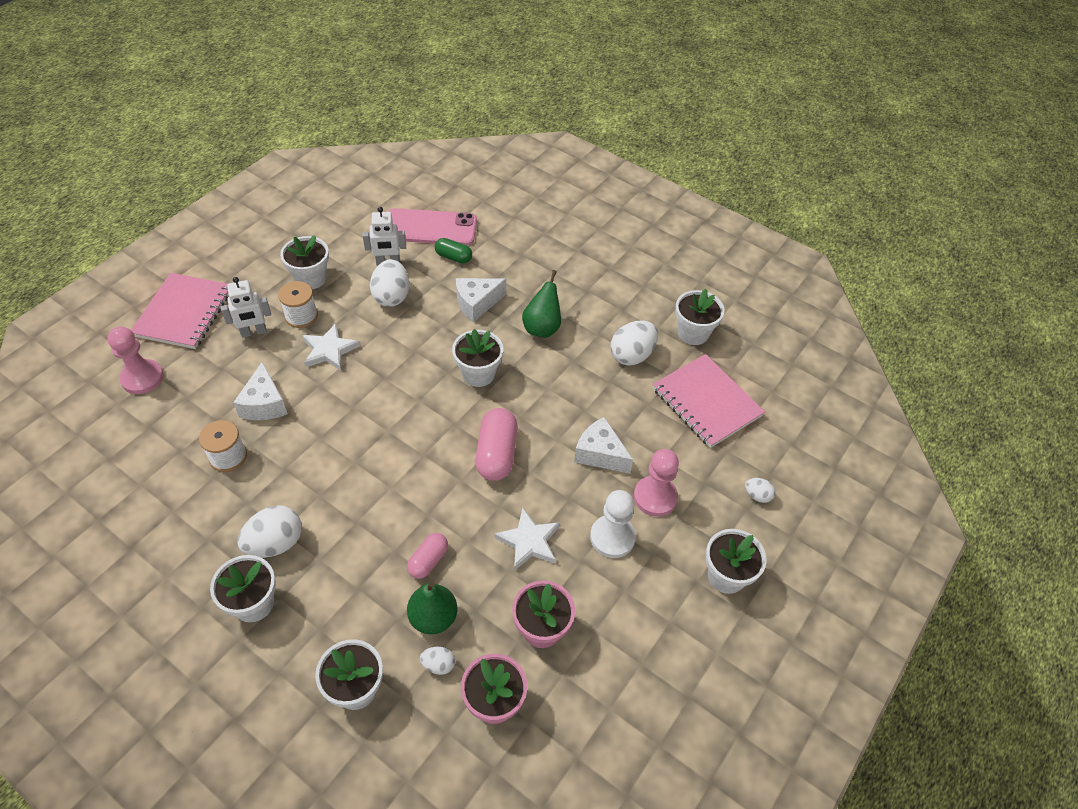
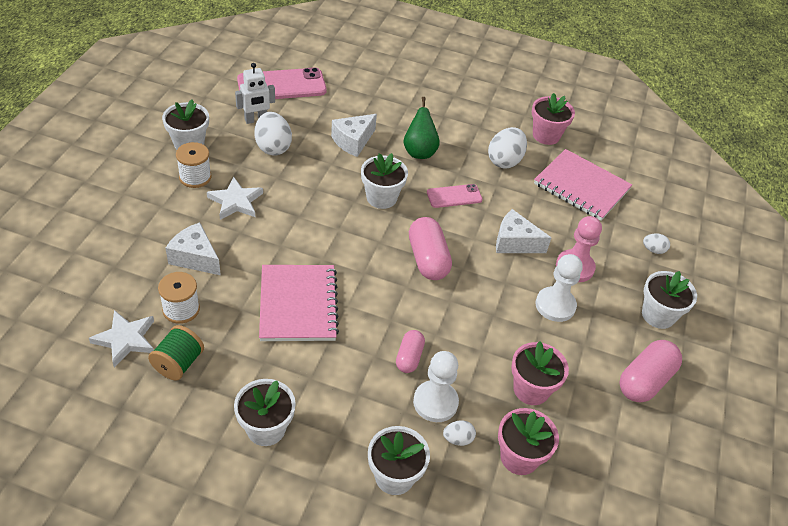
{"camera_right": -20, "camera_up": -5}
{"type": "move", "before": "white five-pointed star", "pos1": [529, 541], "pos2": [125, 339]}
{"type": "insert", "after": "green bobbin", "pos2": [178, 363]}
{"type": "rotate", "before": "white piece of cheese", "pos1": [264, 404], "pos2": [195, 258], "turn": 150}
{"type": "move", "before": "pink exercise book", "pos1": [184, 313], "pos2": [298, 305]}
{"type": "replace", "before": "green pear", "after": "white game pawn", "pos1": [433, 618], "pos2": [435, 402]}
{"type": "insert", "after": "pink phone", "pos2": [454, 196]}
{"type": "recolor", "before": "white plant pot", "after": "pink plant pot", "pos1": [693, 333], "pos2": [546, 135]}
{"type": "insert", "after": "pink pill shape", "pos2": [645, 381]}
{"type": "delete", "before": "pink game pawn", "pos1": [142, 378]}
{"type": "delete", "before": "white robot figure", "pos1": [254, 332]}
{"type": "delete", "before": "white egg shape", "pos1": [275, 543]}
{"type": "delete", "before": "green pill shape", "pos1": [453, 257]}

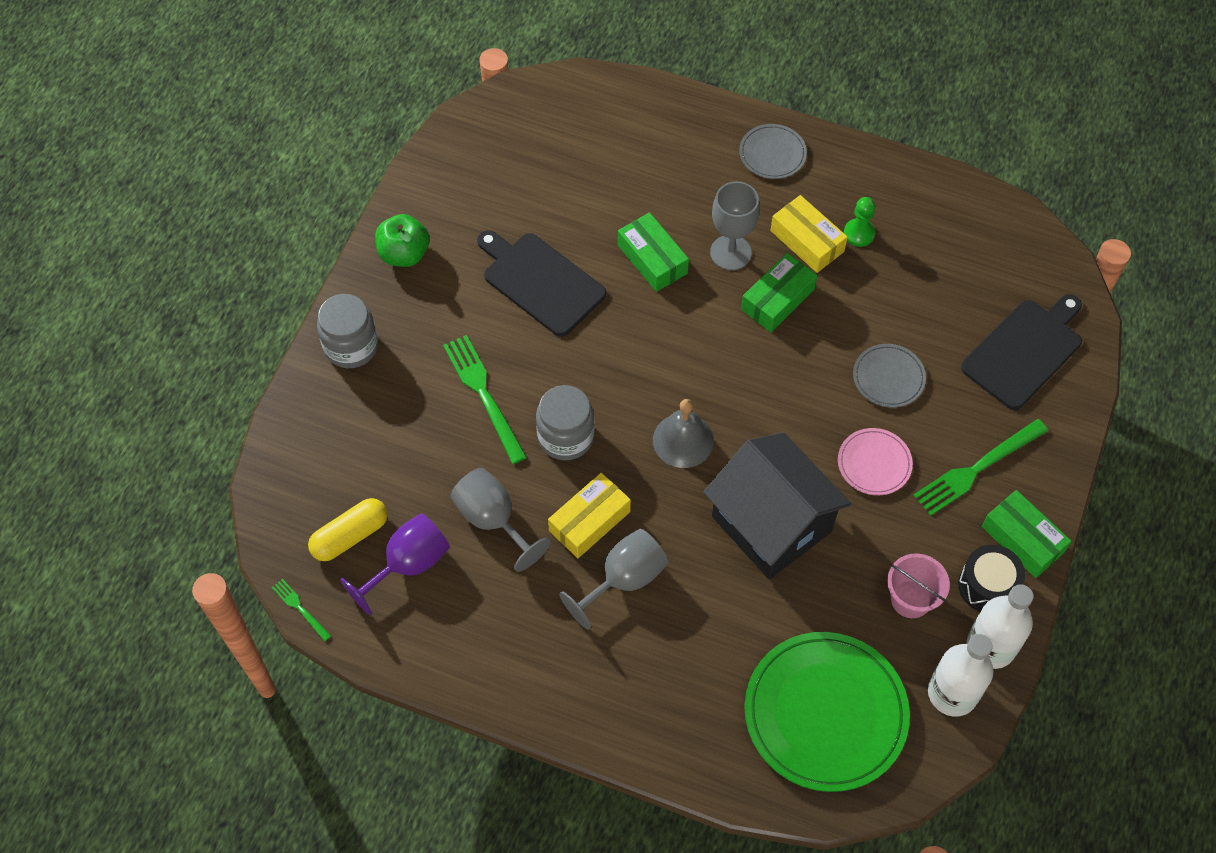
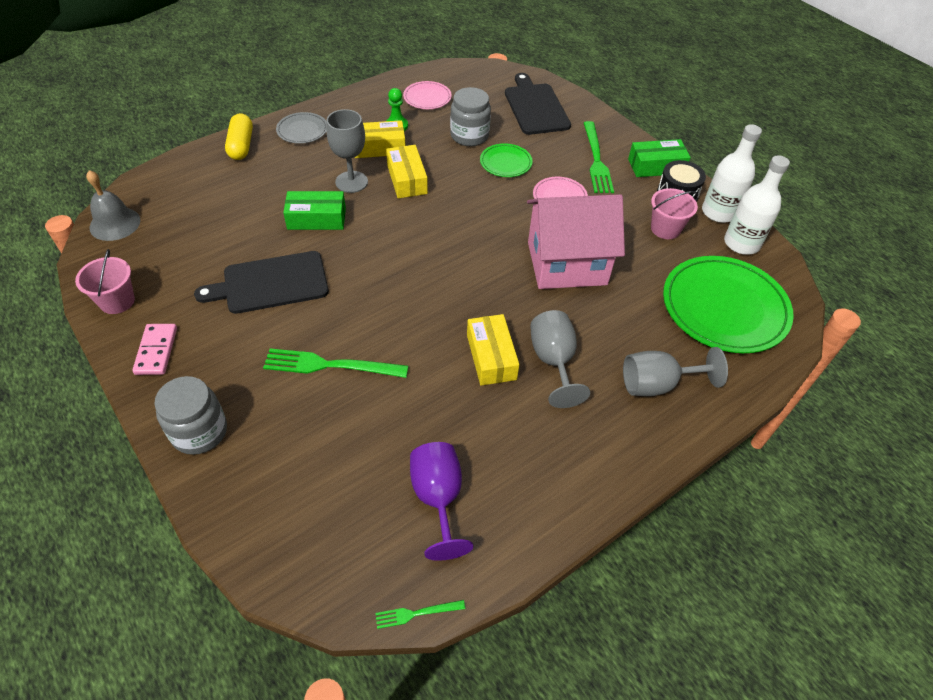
{"camera_right": -60, "camera_up": -10}
{"type": "insert", "after": "pink pail", "pos2": [117, 301]}
{"type": "move", "before": "ash-grey bell", "pos1": [683, 440], "pos2": [115, 223]}
{"type": "replace", "before": "green toy apple", "after": "pink domino piece", "pos1": [404, 254], "pos2": [156, 351]}
{"type": "move", "before": "golden pill shape", "pos1": [350, 536], "pos2": [241, 145]}
{"type": "recolor", "before": "green package", "after": "golden package", "pos1": [777, 300], "pos2": [407, 179]}
{"type": "insert", "after": "pink flat dish", "pos2": [427, 98]}
{"type": "move", "before": "ash-grey preserve jar", "pos1": [565, 437], "pos2": [469, 136]}
{"type": "recolor", "before": "ash-grey flat dish", "after": "green flat dish", "pos1": [888, 377], "pos2": [505, 163]}
{"type": "recolor", "before": "ebony cottage", "after": "pink cottage", "pos1": [771, 524], "pos2": [567, 263]}
{"type": "move", "before": "ash-grey goblet", "pos1": [493, 520], "pos2": [657, 384]}

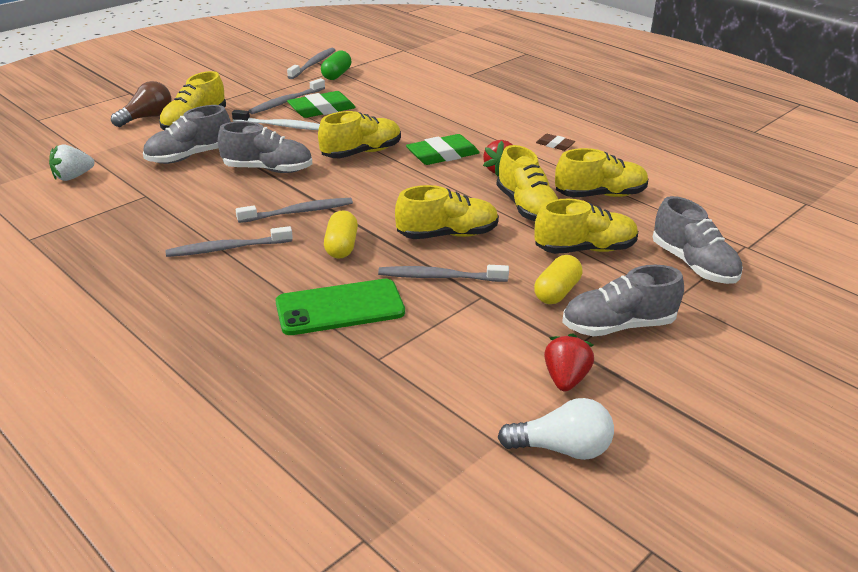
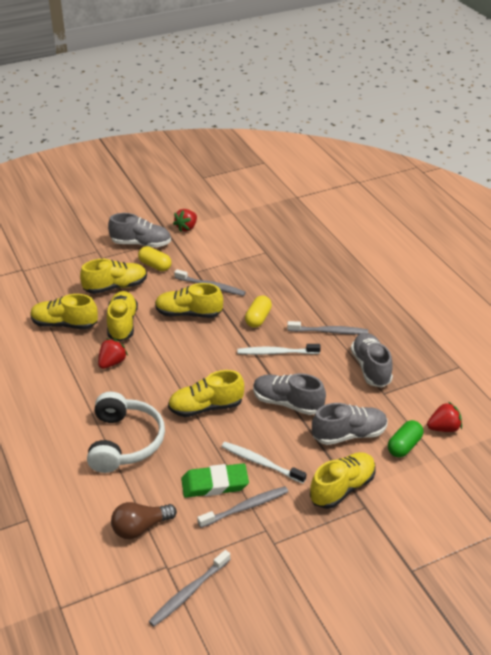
{"camera_right": -160, "camera_up": 5}
{"type": "rotate", "before": "golden shoe", "pos1": [585, 249], "pos2": [115, 287], "turn": 150}
{"type": "insert", "after": "white headphones", "pos2": [124, 442]}
{"type": "move", "before": "brown bulb", "pos1": [147, 117], "pos2": [140, 527]}
{"type": "rotate", "before": "golden pill shape", "pos1": [557, 292], "pos2": [155, 266], "turn": 75}
{"type": "recolor", "before": "ash-grey dental brush", "after": "white dental brush", "pos1": [298, 212], "pos2": [276, 352]}
{"type": "move", "before": "ash-grey shoe", "pos1": [693, 264], "pos2": [370, 368]}
{"type": "move", "before": "green pill shape", "pos1": [336, 75], "pos2": [404, 446]}
{"type": "recolor", "before": "white toy strawberry", "after": "crimson toy strawberry", "pos1": [73, 177], "pos2": [443, 428]}
{"type": "delete", "before": "green phone", "pos1": [340, 308]}
{"type": "delete", "before": "green gum eraser", "pos1": [442, 154]}
{"type": "delete", "before": "white bulb", "pos1": [561, 448]}
{"type": "delete", "before": "brown gum eraser", "pos1": [555, 145]}

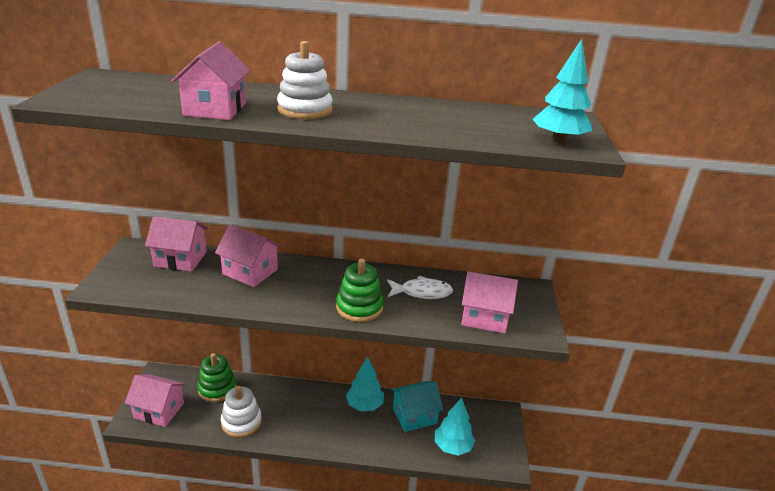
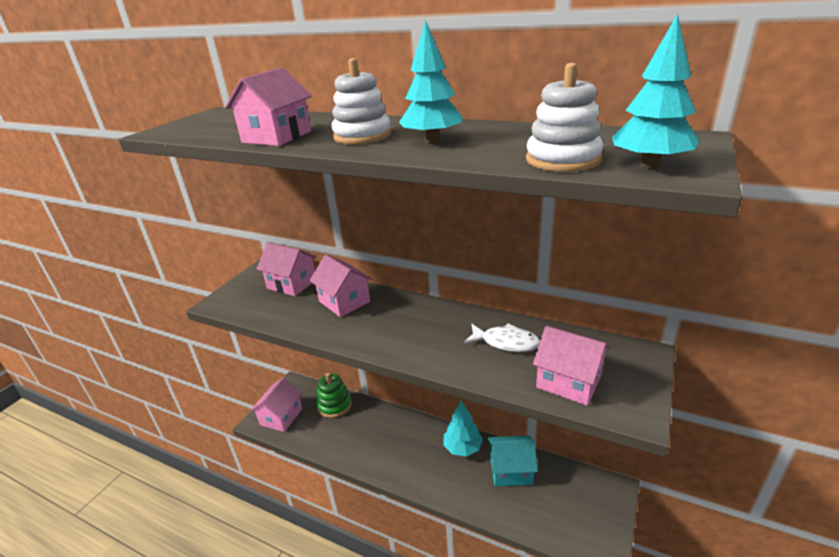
{"camera_right": 25, "camera_up": 0}
{"type": "rotate", "before": "pink cottage", "pos1": [159, 410], "pos2": [281, 416], "turn": 75}
{"type": "move", "before": "aqua toy tree", "pos1": [452, 446], "pos2": [432, 140]}
{"type": "move", "before": "white stacking toy", "pos1": [241, 422], "pos2": [563, 160]}
{"type": "delete", "before": "green stacking toy", "pos1": [359, 307]}

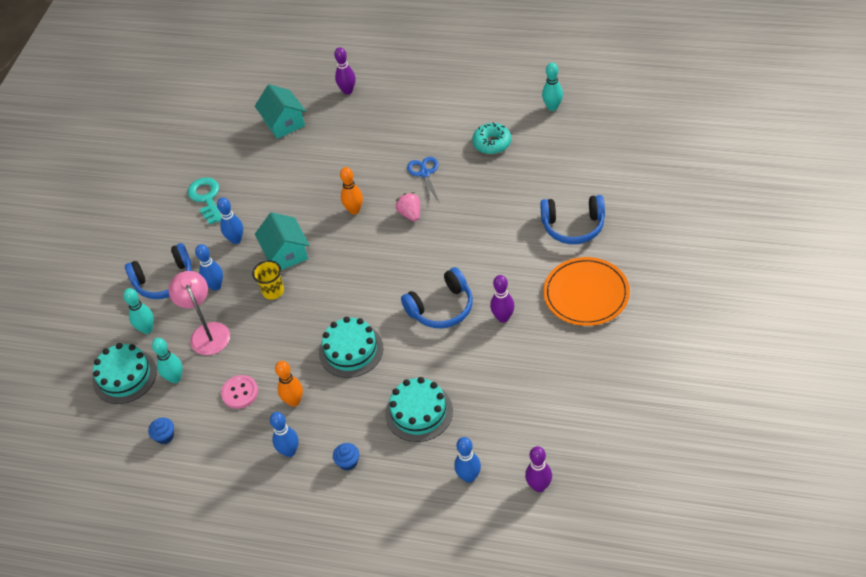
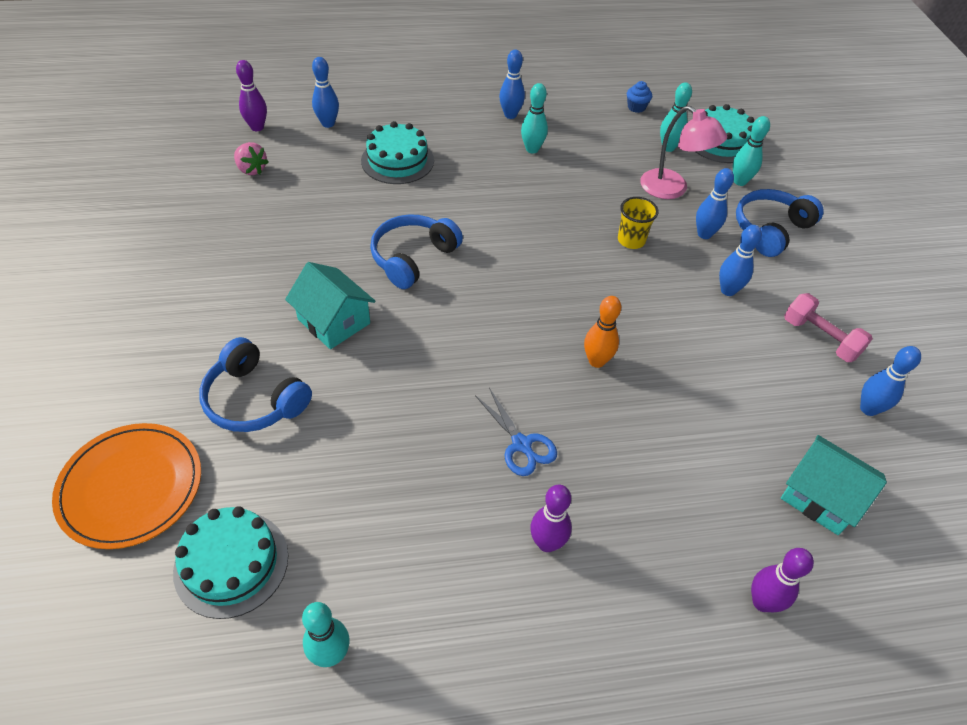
{"camera_right": 150, "camera_up": 0}
{"type": "move", "before": "orange-coloured flat dish", "pos1": [586, 294], "pos2": [131, 487]}
{"type": "move", "before": "aqua gateau", "pos1": [351, 350], "pos2": [231, 563]}
{"type": "rotate", "before": "cobalt headphones", "pos1": [573, 226], "pos2": [255, 399], "turn": -120}
{"type": "move", "before": "pink toy strawberry", "pos1": [410, 214], "pos2": [251, 169]}
{"type": "move", "before": "aqua cottage", "pos1": [286, 253], "pos2": [334, 321]}
{"type": "recolor", "before": "orange-coloured skittle", "after": "aqua skittle", "pos1": [294, 401], "pos2": [532, 149]}
{"type": "move", "before": "purple skittle", "pos1": [503, 318], "pos2": [547, 543]}
{"type": "replace", "before": "aqua door key", "after": "pink free weight", "pos1": [206, 198], "pos2": [820, 338]}
{"type": "insert", "after": "cobalt skittle", "pos2": [868, 409]}
{"type": "delete", "before": "pink shirt button", "pos1": [240, 393]}
{"type": "delete", "before": "cobalt cupcake", "pos1": [348, 462]}
{"type": "delete", "before": "aqua doughnut", "pos1": [492, 143]}

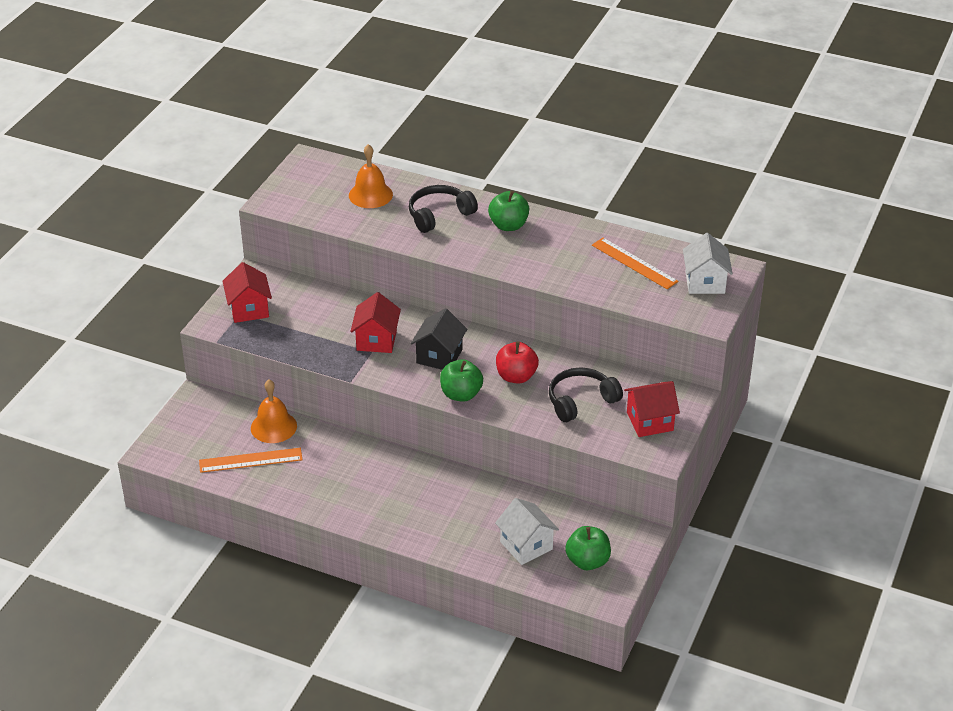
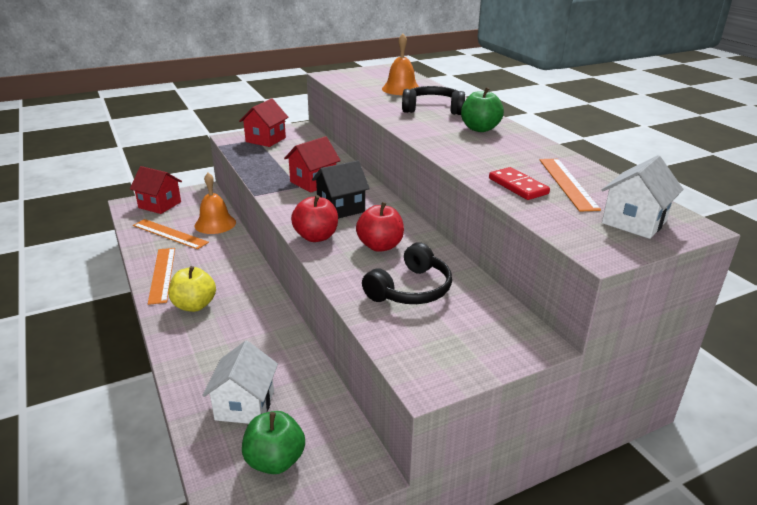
{"camera_right": 40, "camera_up": -10}
{"type": "move", "before": "crimson cottage", "pos1": [649, 421], "pos2": [160, 205]}
{"type": "insert", "after": "orange-coloured ruler", "pos2": [162, 274]}
{"type": "insert", "after": "golden toy apple", "pos2": [194, 305]}
{"type": "recolor", "before": "green toy apple", "after": "crimson toy apple", "pos1": [461, 394], "pos2": [316, 237]}
{"type": "rotate", "before": "ebony headphones", "pos1": [581, 401], "pos2": [411, 289], "turn": 120}
{"type": "insert", "after": "crimson domino piece", "pos2": [518, 186]}

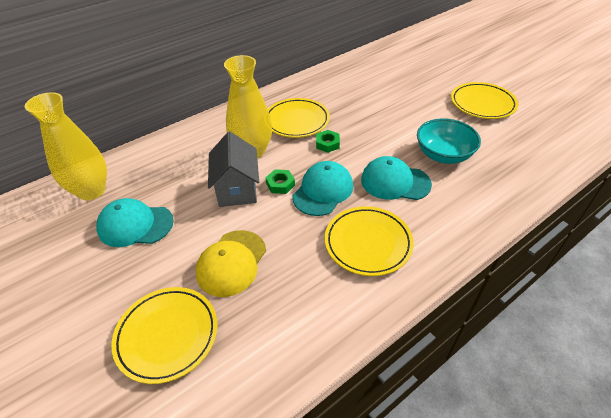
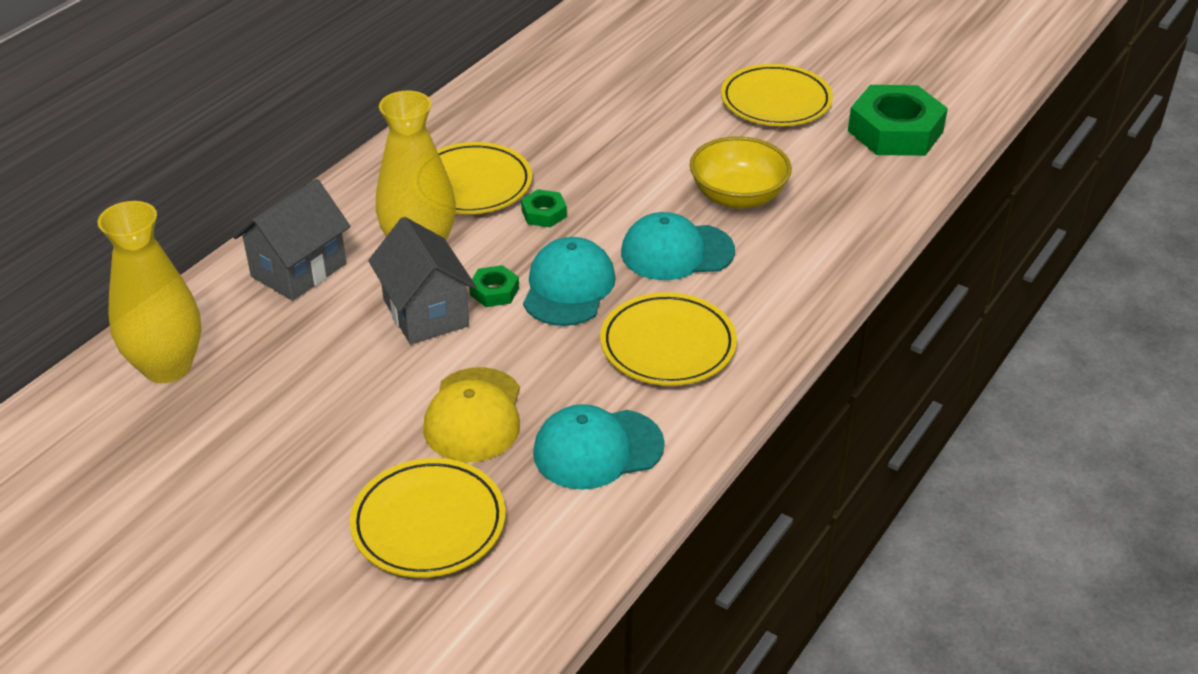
{"camera_right": -20, "camera_up": -5}
{"type": "insert", "after": "ash-grey cottage", "pos2": [299, 270]}
{"type": "move", "before": "aqua peaked cap", "pos1": [135, 225], "pos2": [598, 449]}
{"type": "recolor", "before": "aqua bowl", "after": "golden bowl", "pos1": [443, 155], "pos2": [738, 196]}
{"type": "insert", "after": "green nut", "pos2": [895, 131]}

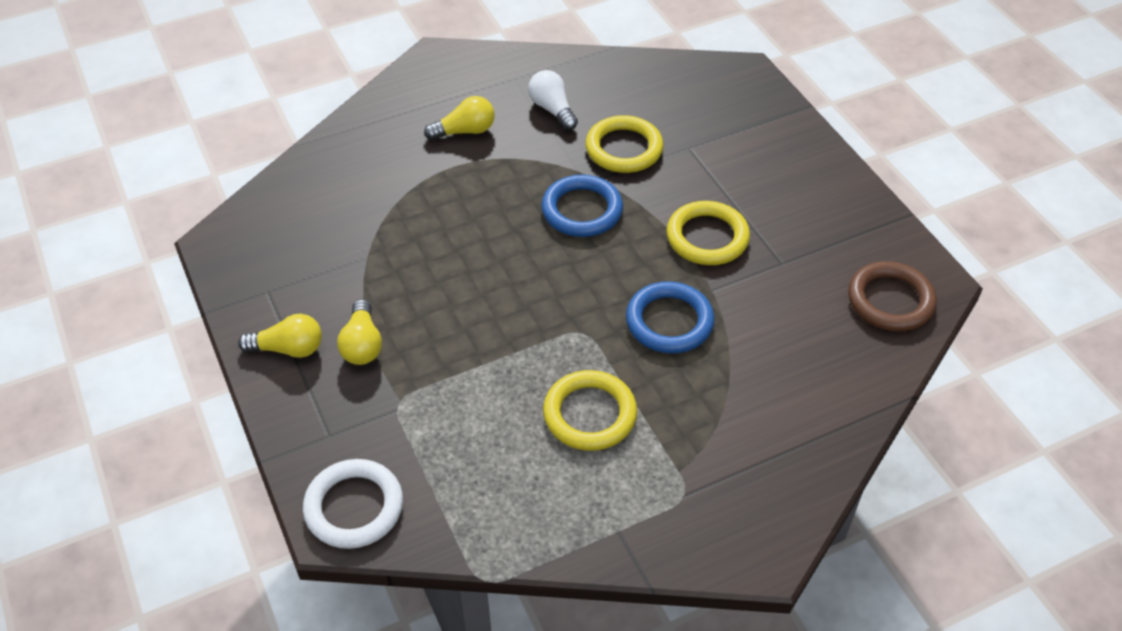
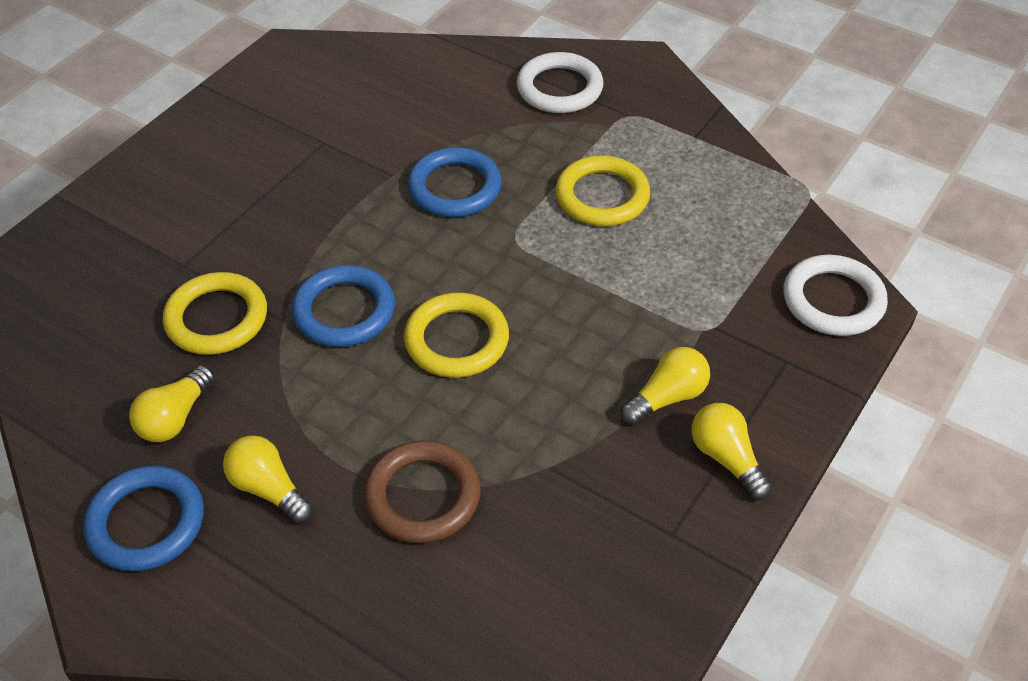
{"camera_right": -120, "camera_up": 0}
{"type": "insert", "after": "cobalt ring", "pos2": [146, 522]}
{"type": "recolor", "before": "white bulb", "after": "golden bulb", "pos1": [552, 109], "pos2": [175, 417]}
{"type": "move", "before": "brown ring", "pos1": [890, 300], "pos2": [423, 496]}
{"type": "move", "before": "golden ring", "pos1": [707, 237], "pos2": [457, 340]}
{"type": "insert", "after": "white ring", "pos2": [559, 88]}

